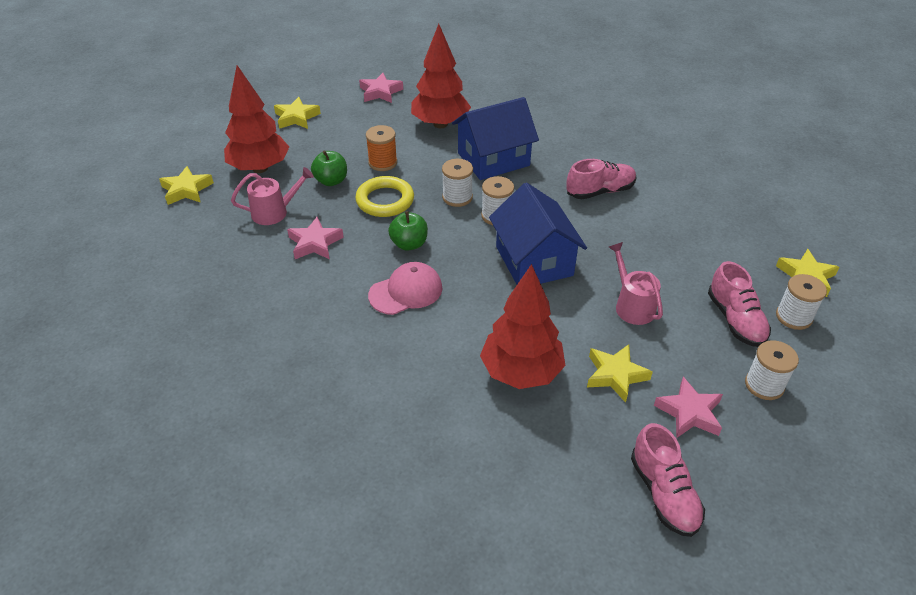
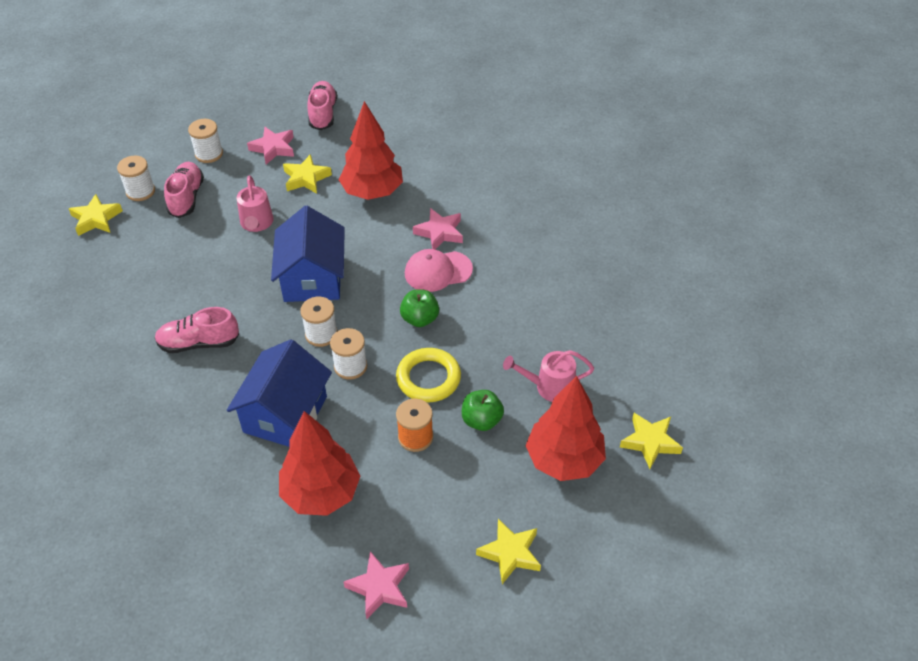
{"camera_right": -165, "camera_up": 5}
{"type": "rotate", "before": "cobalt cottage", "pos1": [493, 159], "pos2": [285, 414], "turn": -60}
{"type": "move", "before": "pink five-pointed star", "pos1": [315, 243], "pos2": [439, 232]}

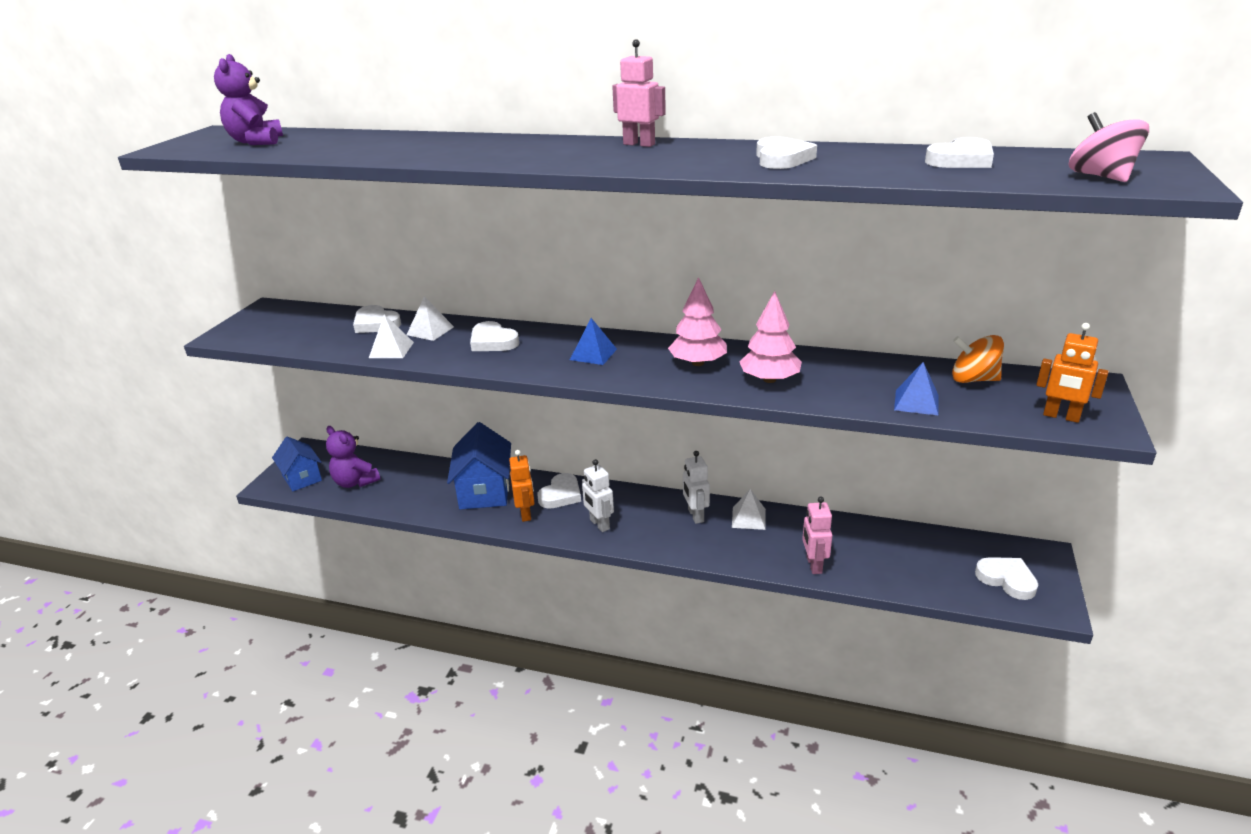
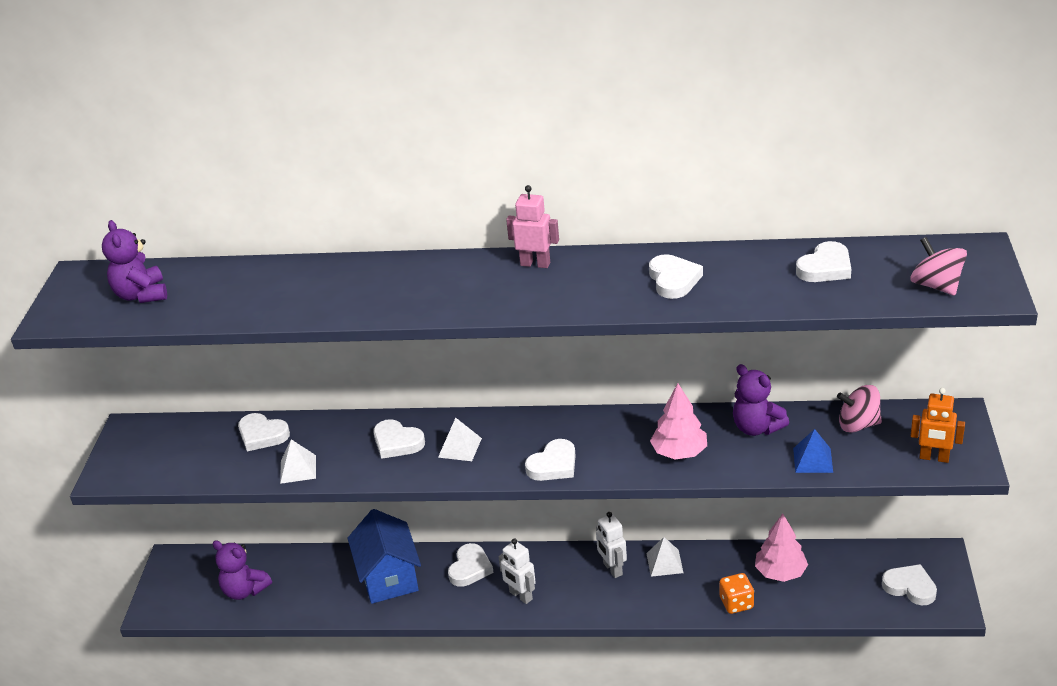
{"camera_right": -10, "camera_up": 5}
{"type": "move", "before": "white pyramid", "pos1": [430, 331], "pos2": [459, 447]}
{"type": "insert", "after": "white love heart", "pos2": [553, 465]}
{"type": "replace", "before": "pink robot figure", "after": "orange-coloured die", "pos1": [813, 565], "pos2": [736, 603]}
{"type": "insert", "after": "purple teddy", "pos2": [756, 428]}
{"type": "move", "before": "pink toy tree", "pos1": [698, 363], "pos2": [780, 572]}
{"type": "recolor", "before": "orange-coloured toy top", "after": "pink toy top", "pos1": [973, 379], "pos2": [858, 425]}
{"type": "delete", "before": "cobalt cottage", "pos1": [302, 478]}
{"type": "delete", "before": "orange-coloured robot figure", "pos1": [526, 513]}
{"type": "delete", "before": "cobalt pyramid", "pos1": [593, 354]}

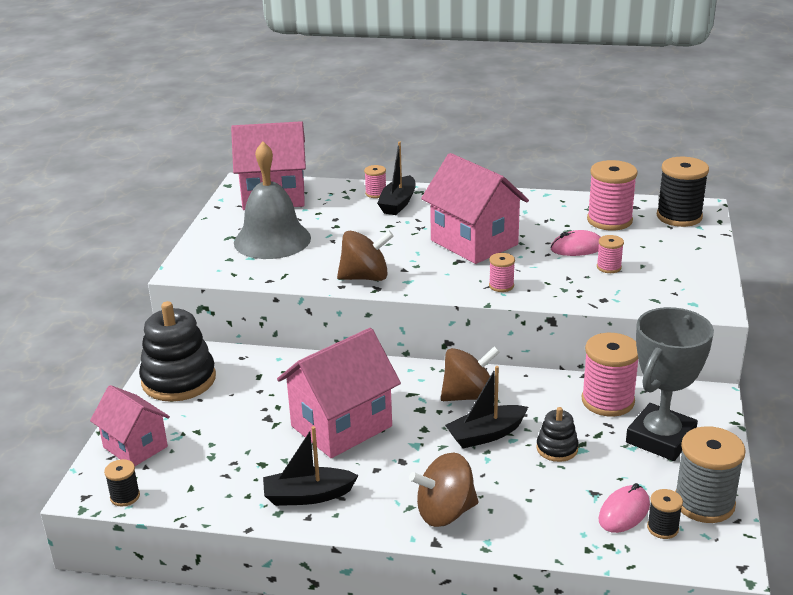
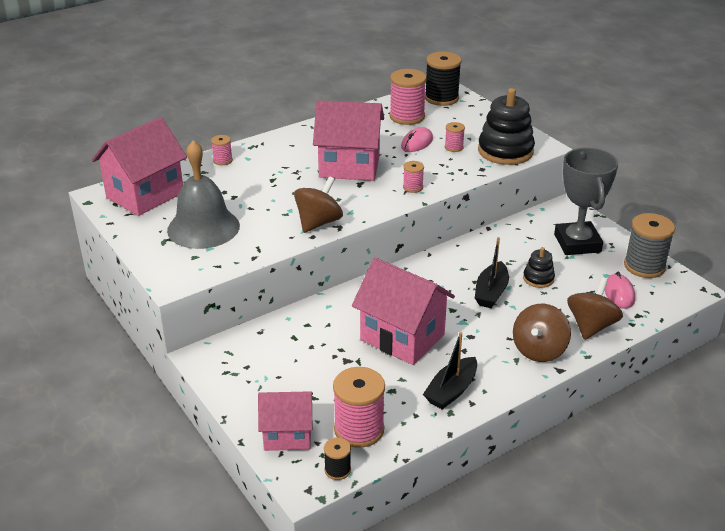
{"camera_right": -45, "camera_up": 5}
{"type": "move", "before": "pink bobbin", "pos1": [607, 401], "pos2": [359, 429]}
{"type": "rotate", "before": "pink cottage", "pos1": [341, 426], "pos2": [402, 337], "turn": -60}
{"type": "move", "before": "ebony stacking toy", "pos1": [179, 380], "pos2": [505, 151]}
{"type": "move", "before": "brown toy top", "pos1": [469, 396], "pos2": [591, 326]}
{"type": "delete", "before": "ebony boat", "pos1": [398, 203]}
{"type": "delete", "before": "ebony bobbin", "pos1": [662, 528]}

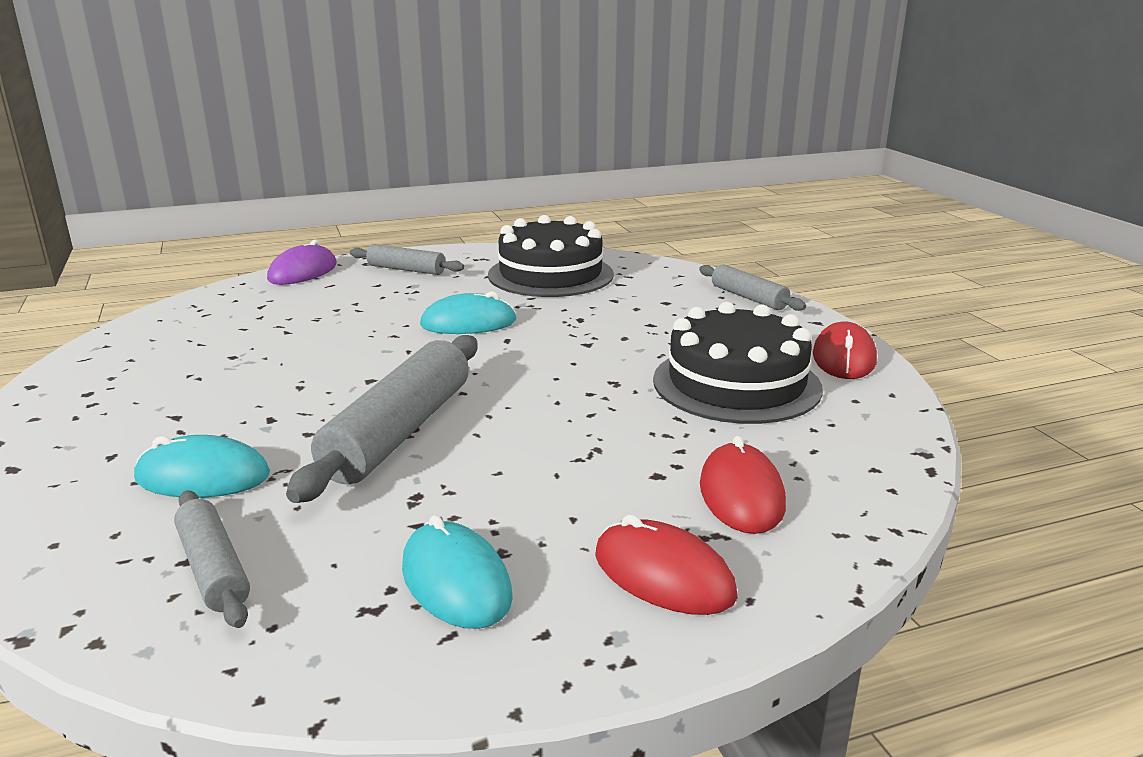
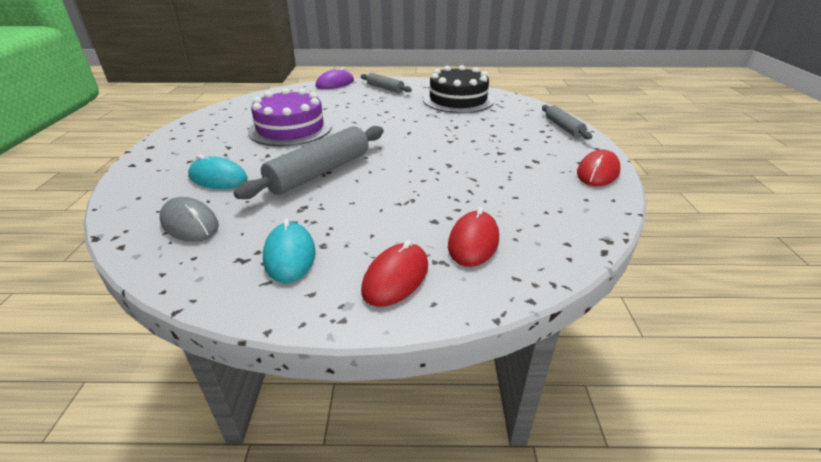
{"camera_right": 20, "camera_up": 10}
{"type": "replace", "before": "ash-grey pastry roller", "after": "ash-grey mouse", "pos1": [213, 569], "pos2": [190, 223]}
{"type": "insert", "after": "purple gateau", "pos2": [290, 129]}
{"type": "rotate", "before": "crimson mouse", "pos1": [663, 575], "pos2": [395, 277], "turn": 60}
{"type": "delete", "before": "aqua mouse", "pos1": [468, 323]}
{"type": "delete", "before": "ebony gateau", "pos1": [736, 384]}

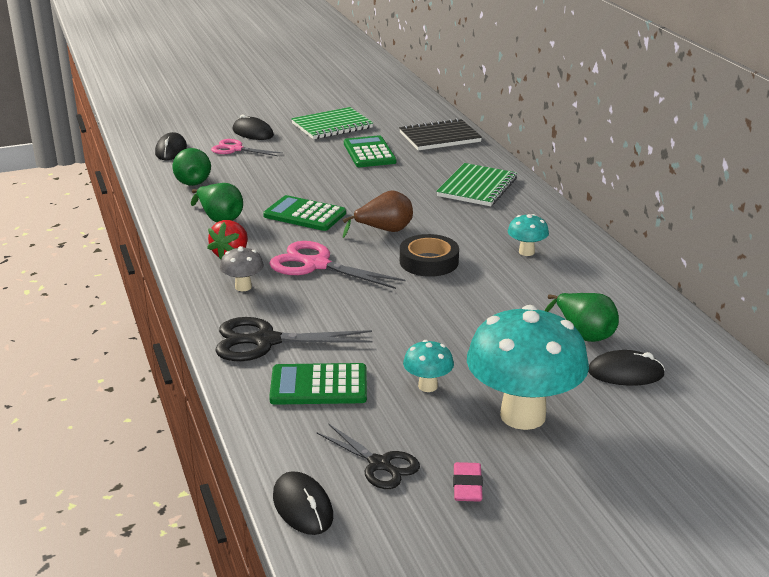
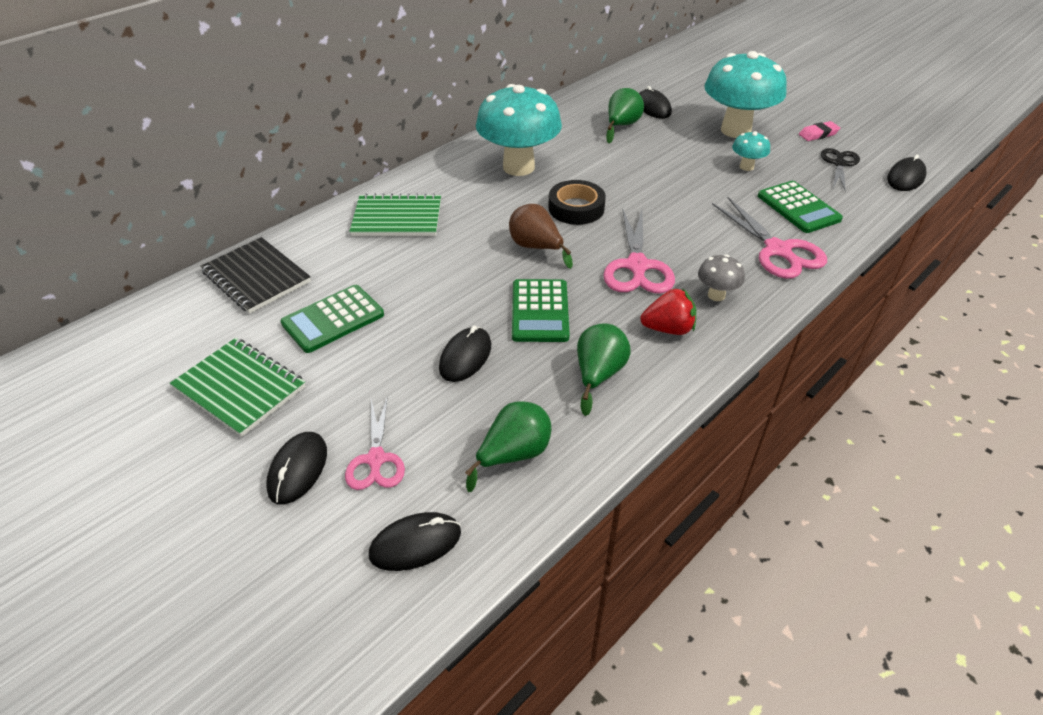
{"camera_right": -115, "camera_up": 15}
{"type": "insert", "after": "ebony mouse", "pos2": [465, 357]}
{"type": "resize", "before": "aqua toadstool", "pos1": [526, 252], "pos2": [518, 167], "scale": 2.26}
{"type": "recolor", "before": "ebony pair of scissors", "after": "pink pair of scissors", "pos1": [266, 341], "pos2": [778, 250]}

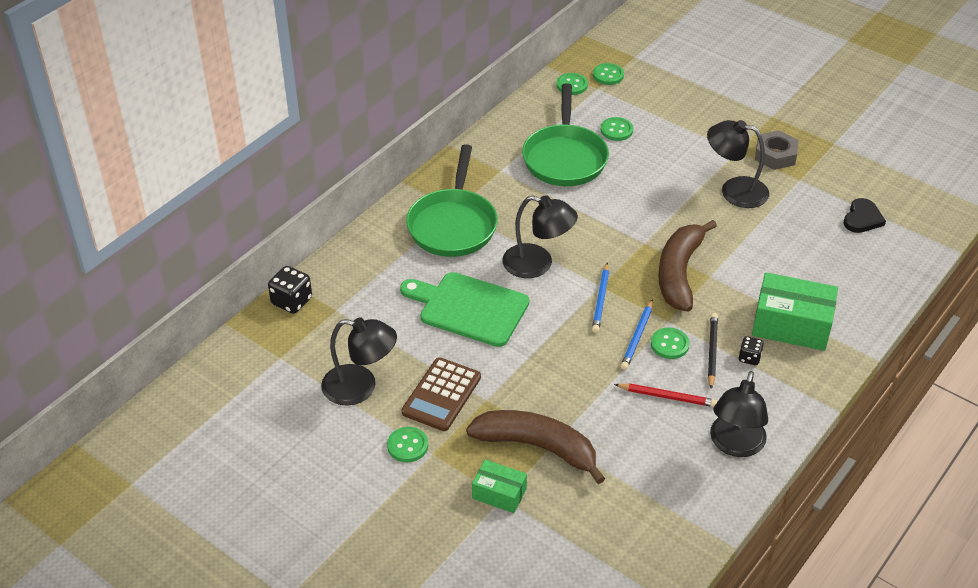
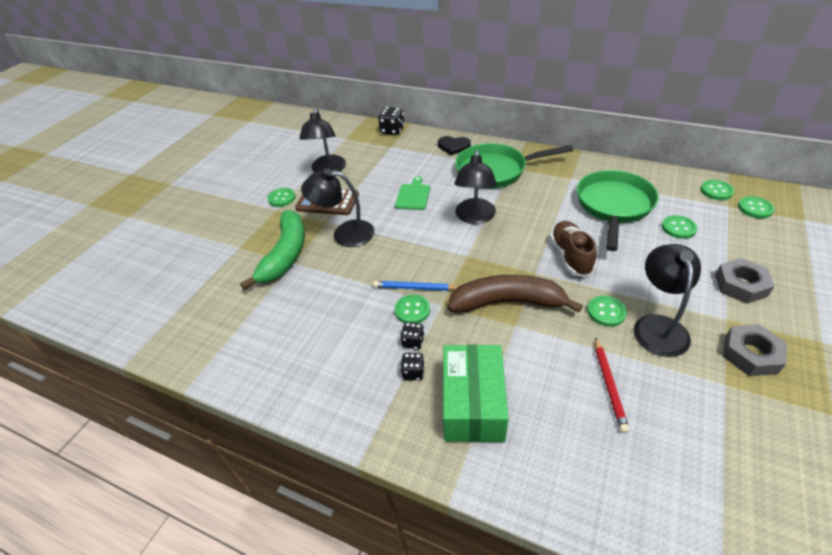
{"camera_right": 80, "camera_up": 0}
{"type": "recolor", "before": "brown toy banana", "after": "green toy banana", "pos1": [537, 447], "pos2": [286, 254]}
{"type": "move", "before": "ebony desk lamp", "pos1": [735, 445], "pos2": [345, 233]}
{"type": "resize", "before": "green bread board", "pos1": [469, 308], "pos2": [413, 195], "scale": 0.55}
{"type": "replace", "before": "ebony lead pencil", "after": "ebony die", "pos1": [712, 351], "pos2": [413, 342]}
{"type": "move", "before": "ebony love heart", "pos1": [862, 218], "pos2": [453, 146]}
{"type": "insert", "after": "brown shoe", "pos2": [570, 256]}
{"type": "rotate", "before": "green pan", "pos1": [564, 157], "pos2": [613, 206], "turn": 120}
{"type": "insert", "after": "green shirt button", "pos2": [606, 312]}
{"type": "move", "before": "crimson lead pencil", "pos1": [667, 397], "pos2": [609, 385]}
{"type": "insert", "after": "ash-grey nut", "pos2": [740, 285]}
{"type": "delete", "before": "green package", "pos1": [499, 493]}
{"type": "delete", "before": "cobalt lead pencil", "pos1": [601, 300]}

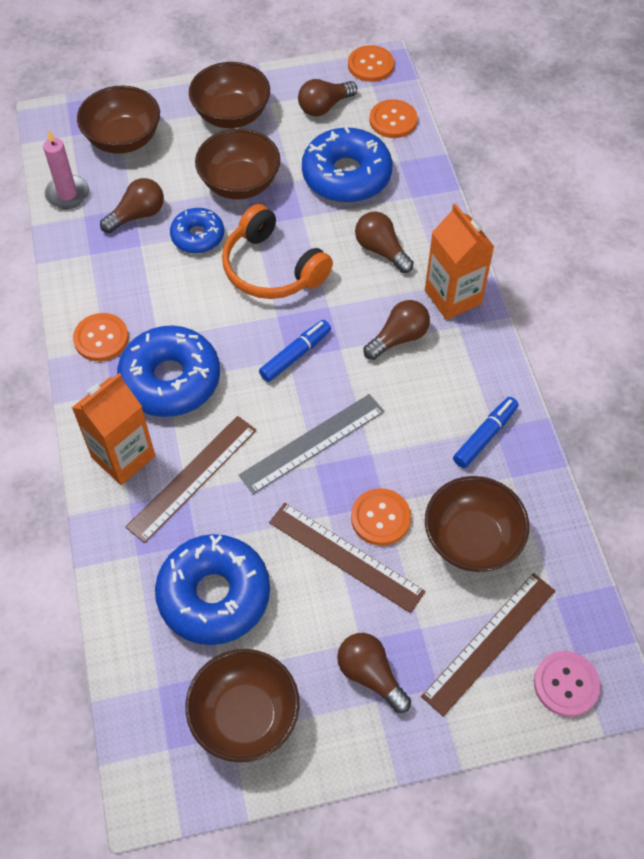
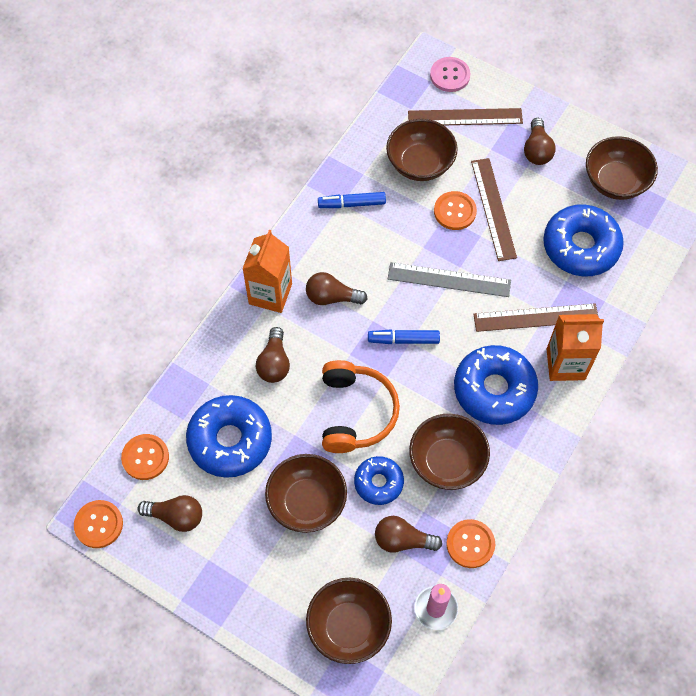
{"camera_right": -135, "camera_up": 5}
{"type": "move", "before": "brown bowl", "pos1": [231, 115], "pos2": [447, 461]}
{"type": "move", "before": "orange-coloured shirt button", "pos1": [101, 338], "pos2": [470, 544]}

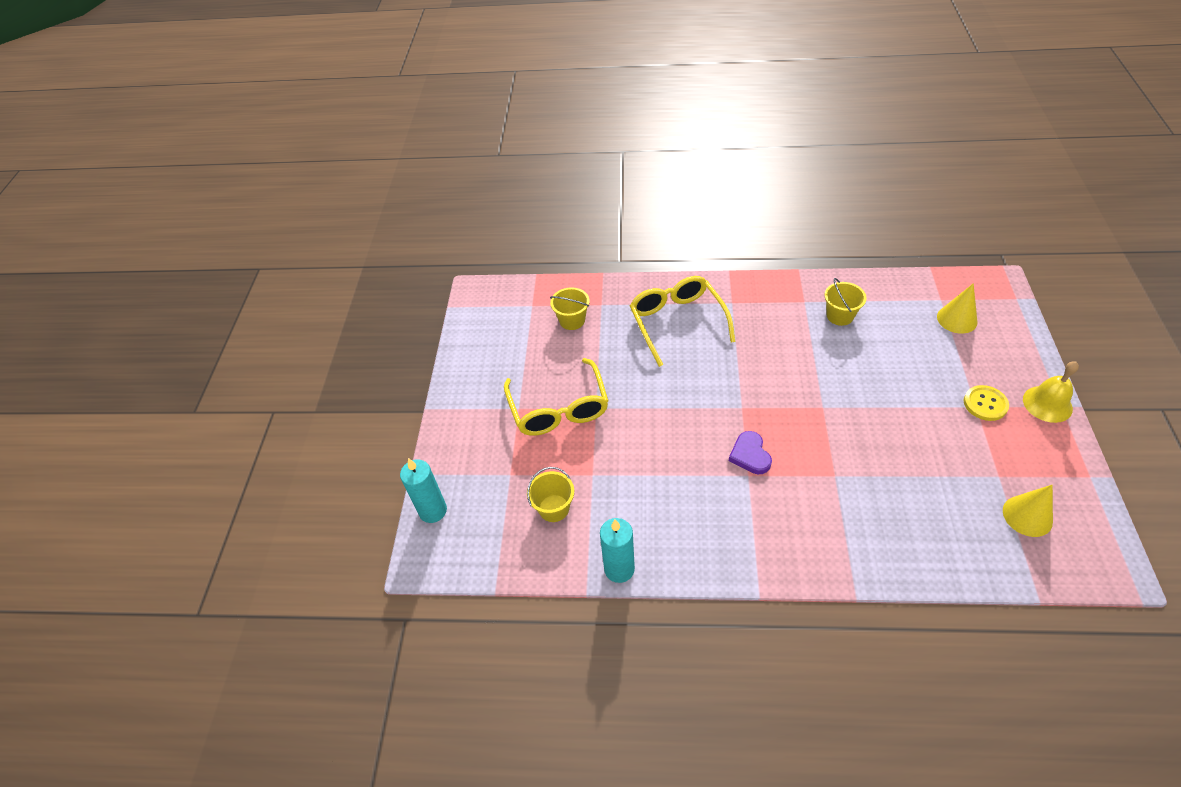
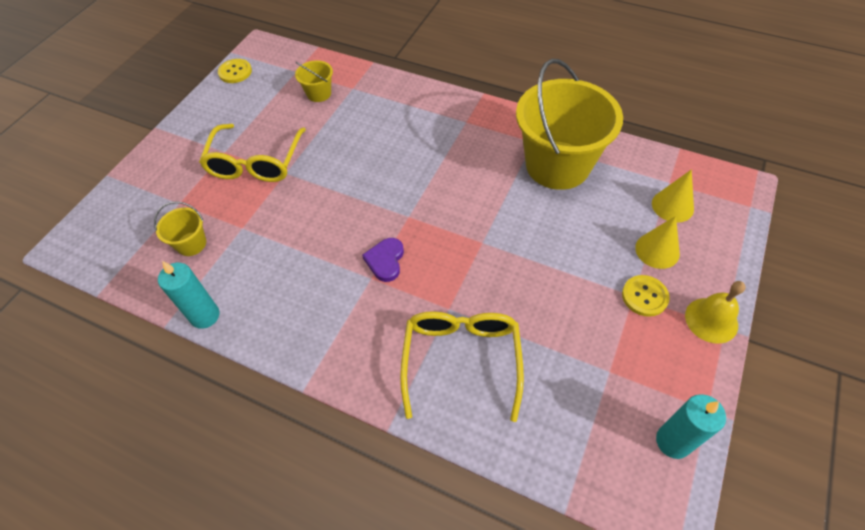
{"camera_right": 20, "camera_up": 5}
{"type": "insert", "after": "golden shirt button", "pos2": [235, 72]}
{"type": "move", "before": "golden spectacles", "pos1": [677, 322], "pos2": [461, 360]}
{"type": "resize", "before": "golden pail", "pos1": [840, 316], "pos2": [557, 165], "scale": 2.34}
{"type": "move", "before": "golden solid cone", "pos1": [1027, 516], "pos2": [657, 250]}
{"type": "move", "before": "aqua wax candle", "pos1": [433, 511], "pos2": [673, 441]}

